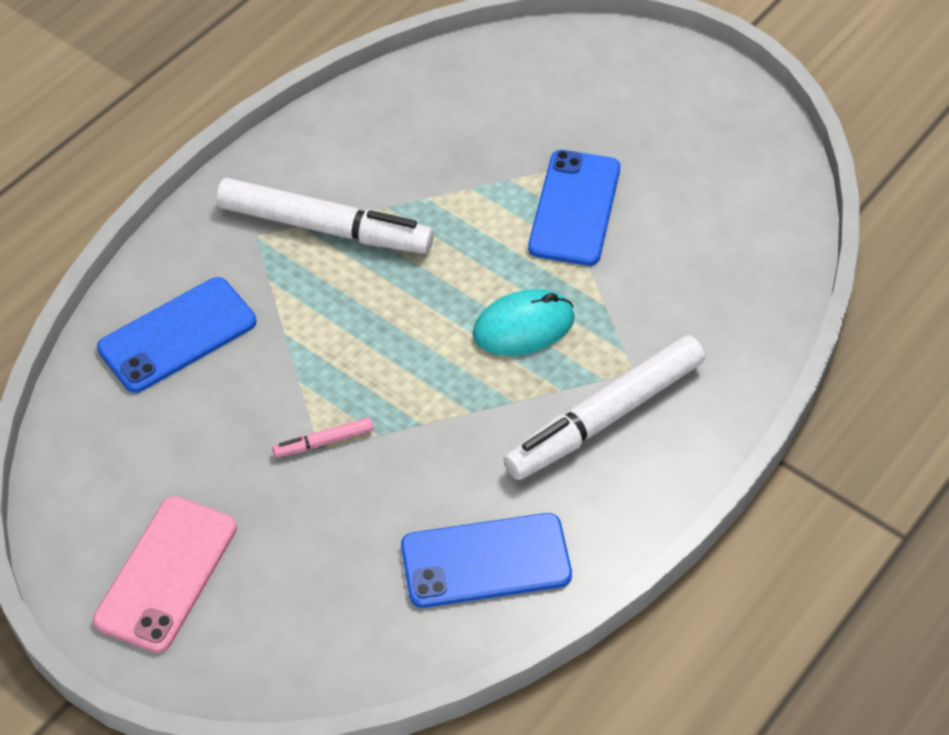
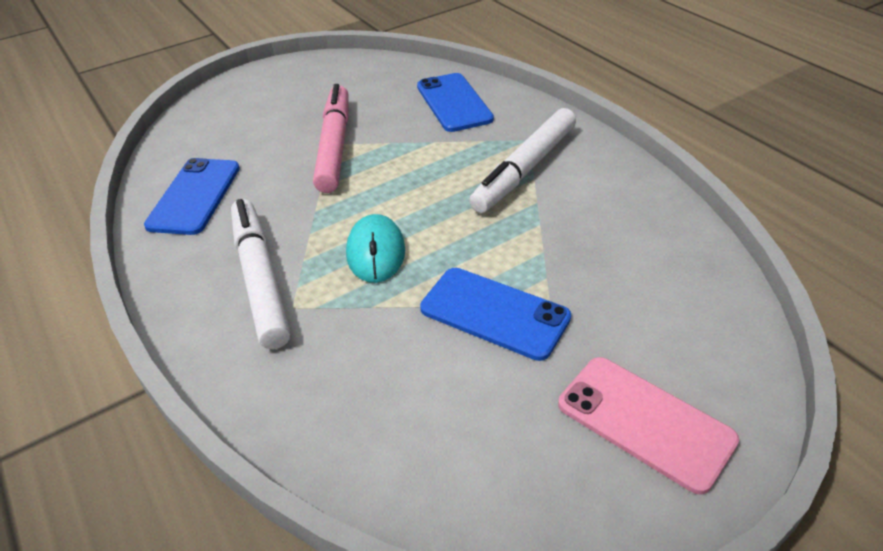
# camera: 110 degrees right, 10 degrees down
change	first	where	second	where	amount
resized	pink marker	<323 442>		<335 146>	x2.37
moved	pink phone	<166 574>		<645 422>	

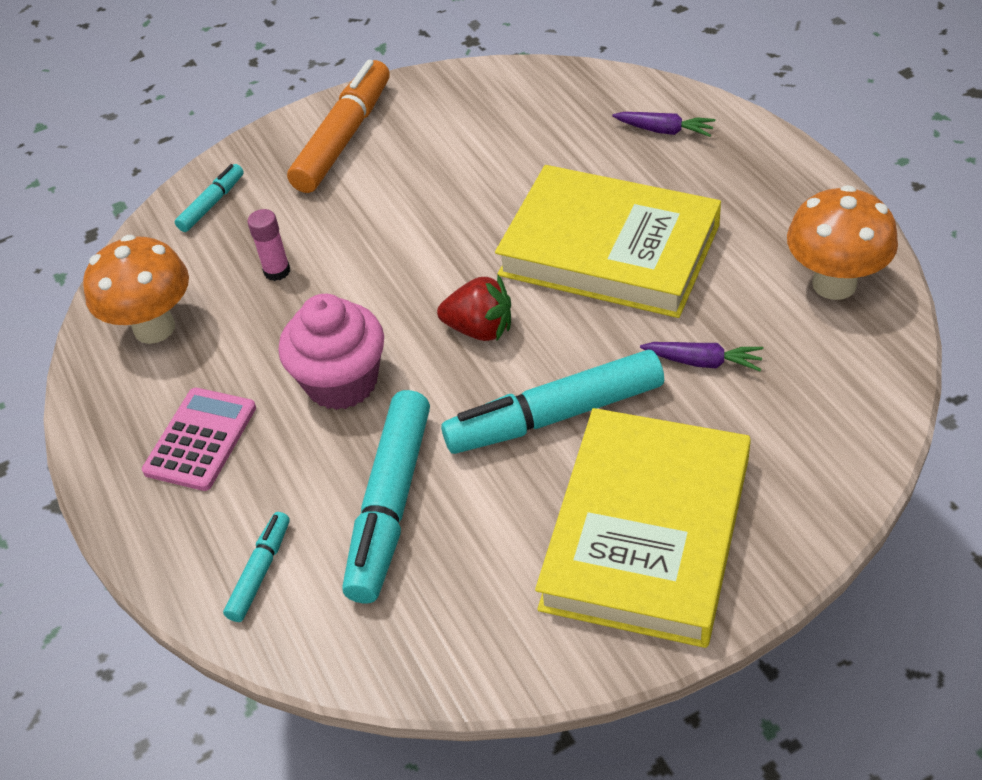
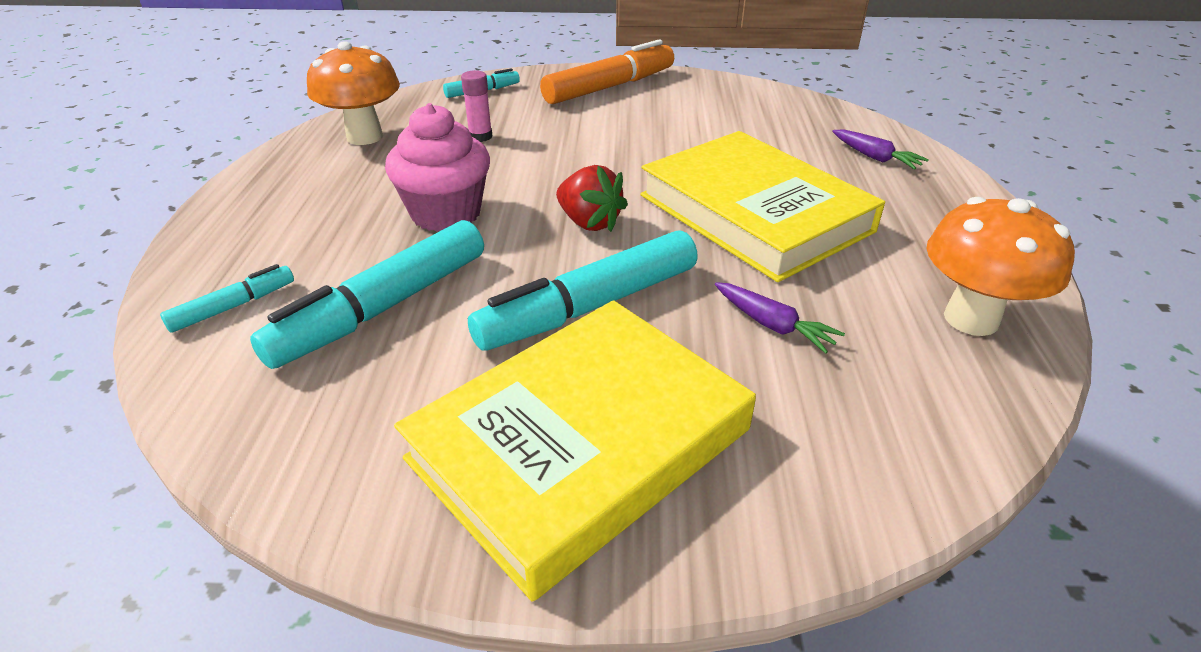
# camera: 25 degrees right, 10 degrees down
change	first	where	second	where	amount
turned	turquoise marker	<555 416>		<590 307>	45 degrees counterclockwise
removed	pink calculator	<200 439>			

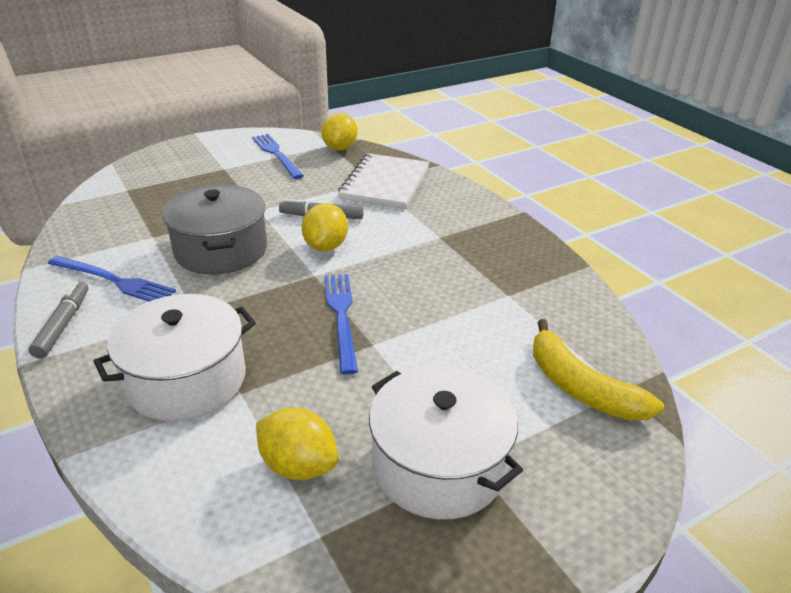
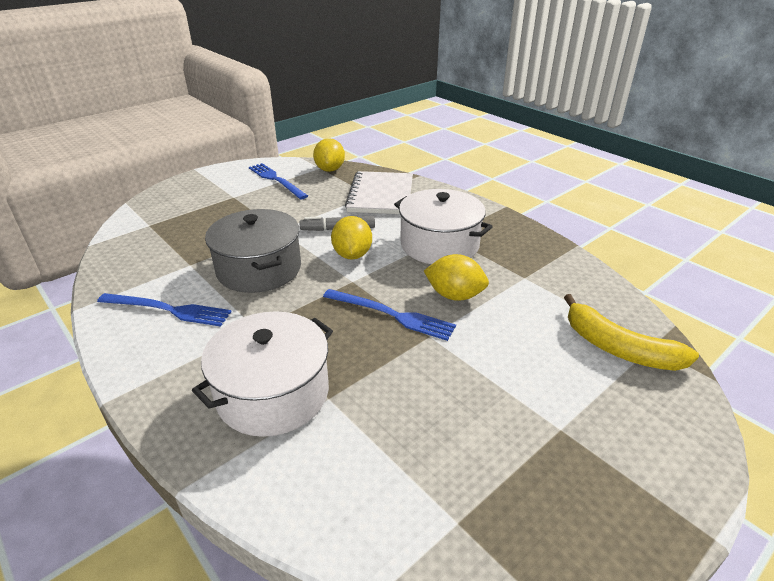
# camera: 10 degrees left, 0 degrees up
change	first	where	second	where	amount
turned	blue fork	<341 316>		<392 315>	135 degrees clockwise
moved	white pot	<439 465>		<439 244>	
moved	yellow lemon	<298 465>		<454 295>	
removed	grey marker	<63 325>			

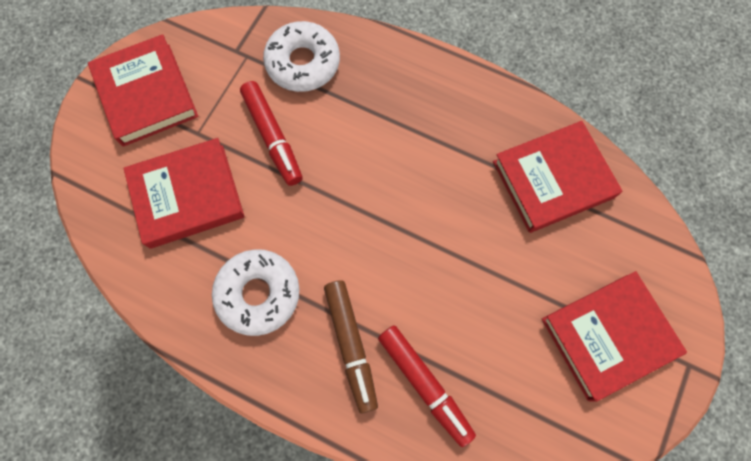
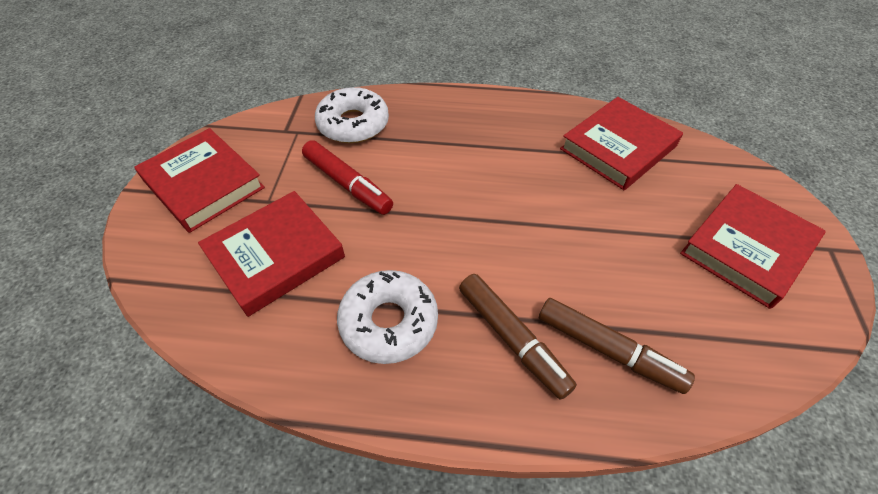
# camera: 20 degrees left, 20 degrees down
change	first	where	second	where	amount
recoloured	red marker	<424 384>	brown marker	<608 350>	

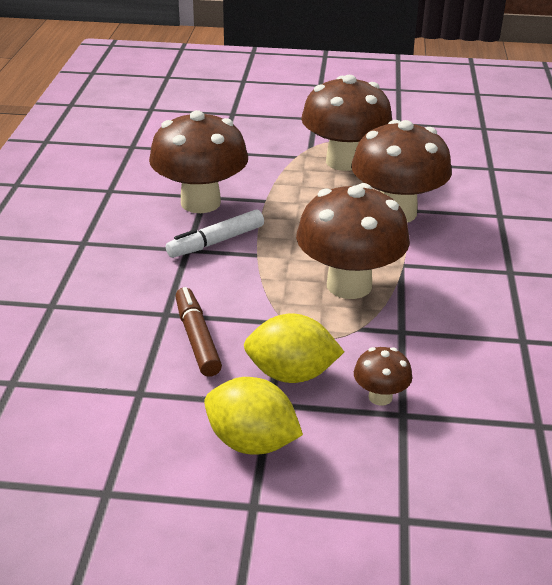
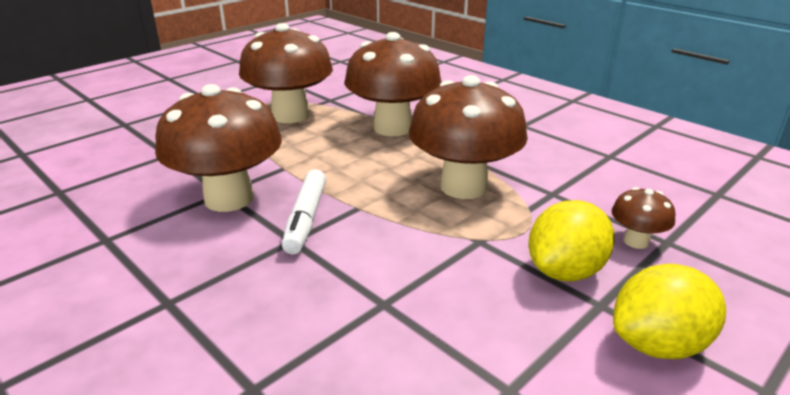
# camera: 50 degrees left, 5 degrees down
change	first	where	second	where	amount
removed	brown marker	<197 338>			

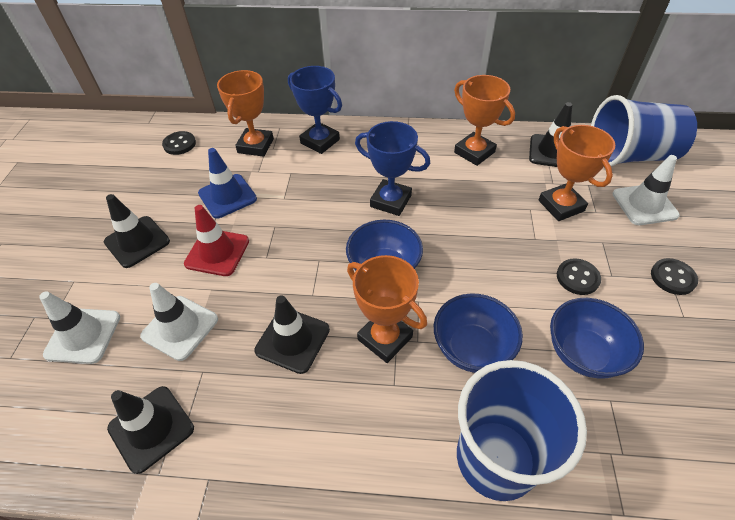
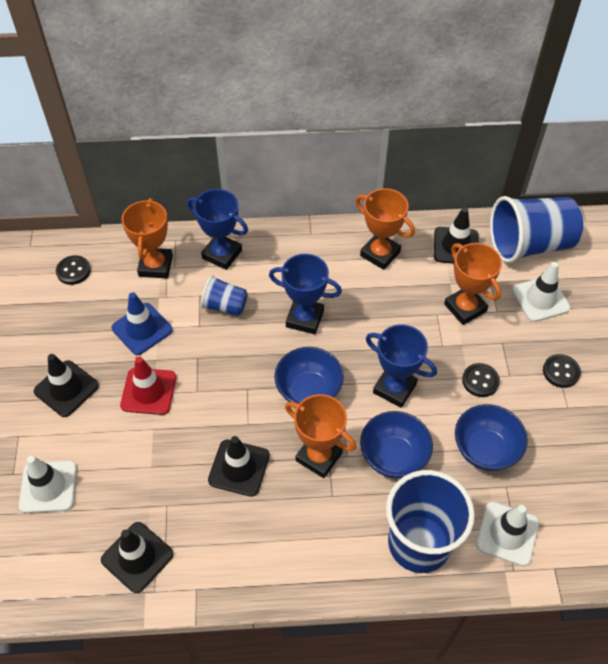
# camera: 10 degrees left, 5 degrees up
change	first	where	second	where	amount
added			blue cup	<225 306>	
added			blue trophy	<394 388>	
moved	white traffic cone	<180 327>		<507 533>	

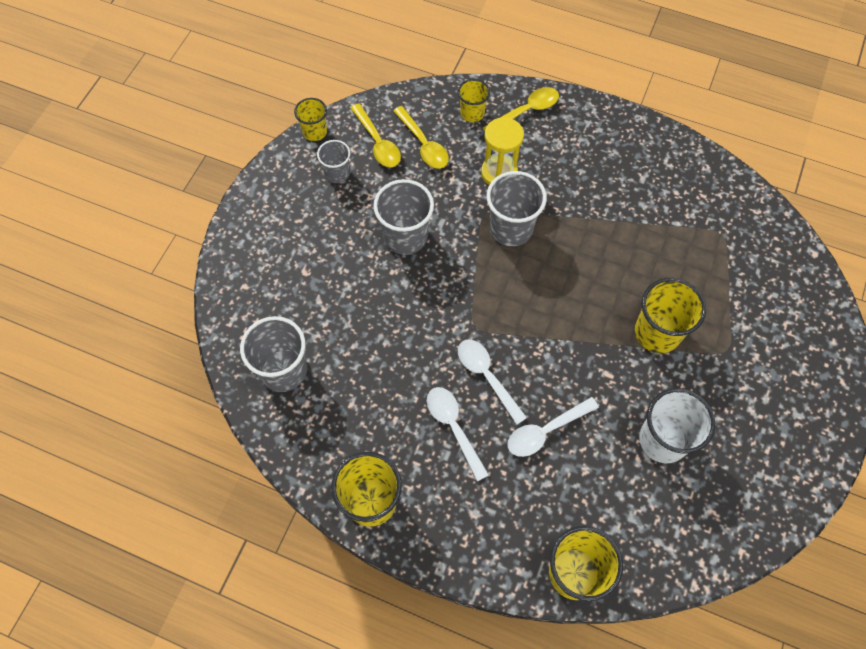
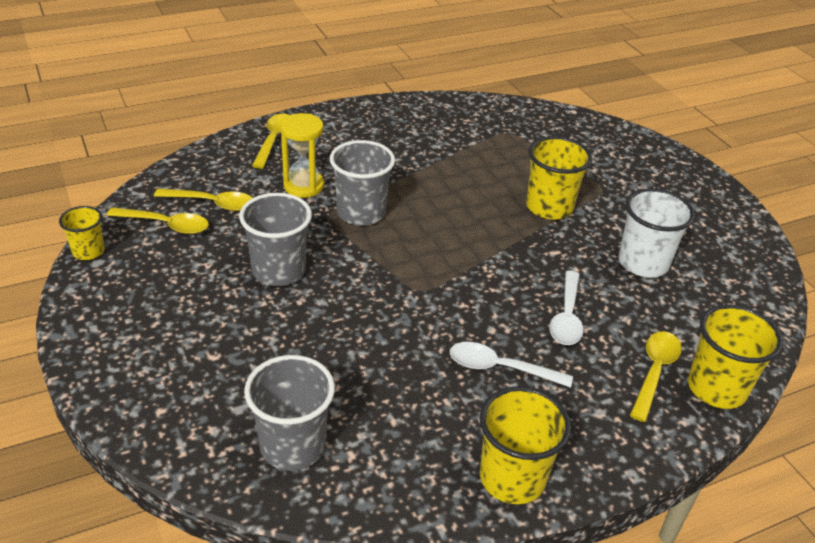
# camera: 50 degrees left, 25 degrees down
change	first	where	second	where	amount
added			yellow spoon	<654 372>	
removed	grey cup	<337 173>			
removed	yellow cup	<472 113>			
removed	white spoon	<486 376>			

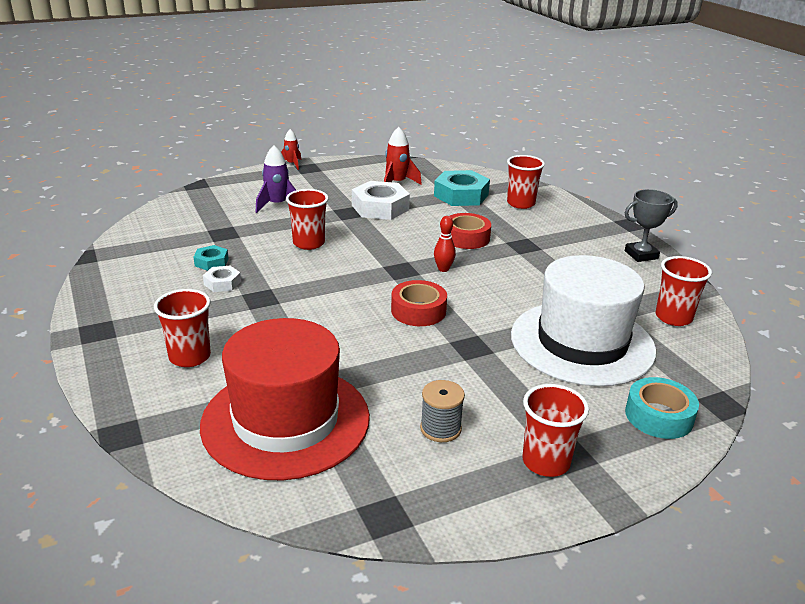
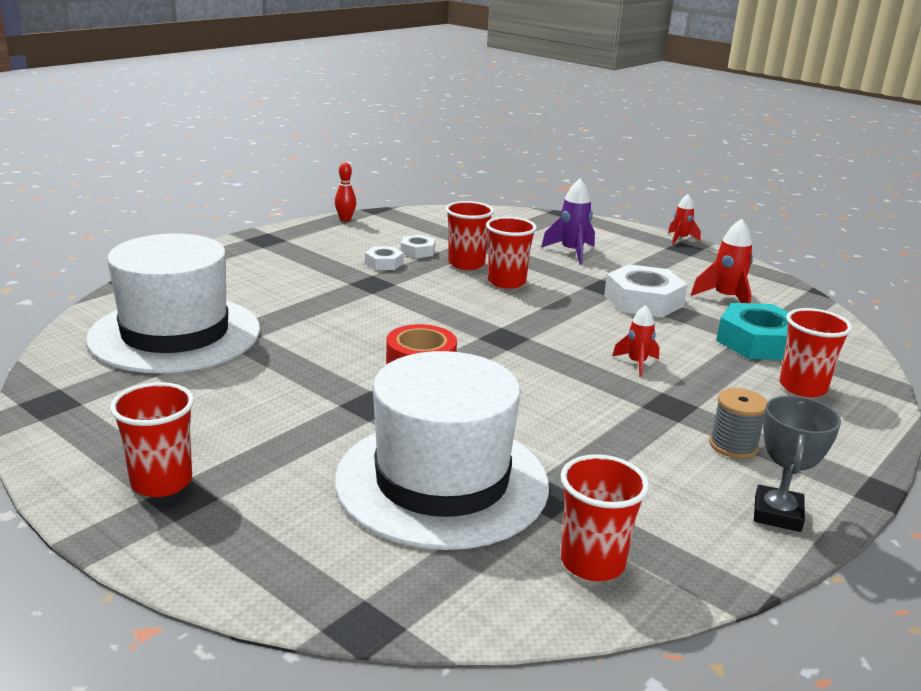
# camera: 65 degrees right, 5 degrees down
change	first	where	second	where	amount
recoloured	red hat	<286 420>	white hat	<175 334>	
moved	red bowling pin	<443 269>		<345 219>	
recoloured	turquoise nut	<211 262>	white nut	<418 251>	
moved	red cup	<190 357>		<466 264>	
replaced	red tape	<466 238>	red rocket	<637 363>	
moved	grey spool	<440 428>		<733 445>	
turned	grey trophy	<641 255>		<777 514>	60 degrees clockwise
removed	turquoise tape	<659 416>			

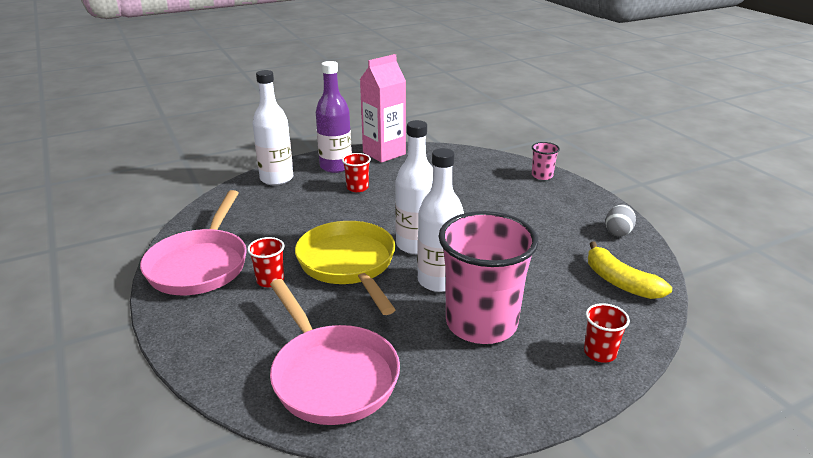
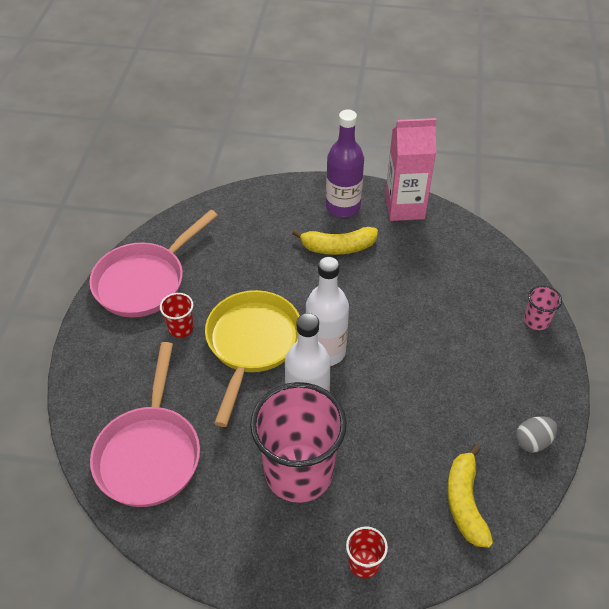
# camera: 35 degrees right, 20 degrees up
change	first	where	second	where	amount
replaced	red cup	<357 188>	yellow banana	<338 247>	
removed	white bottle	<276 179>			

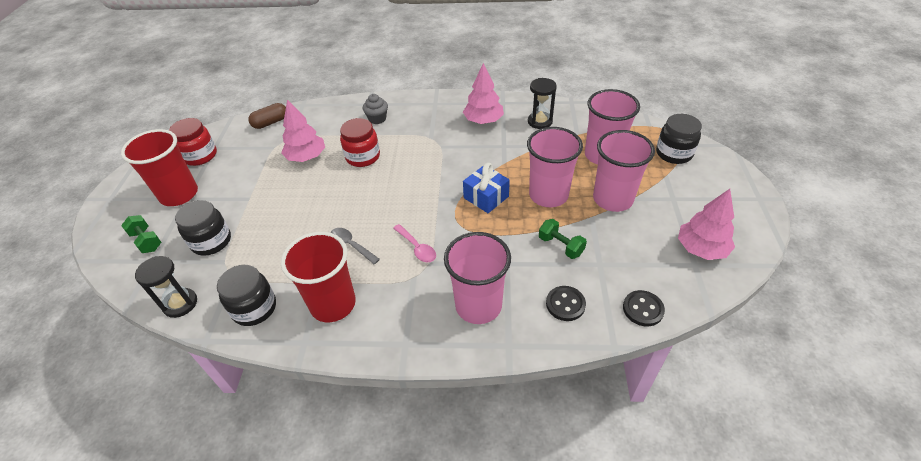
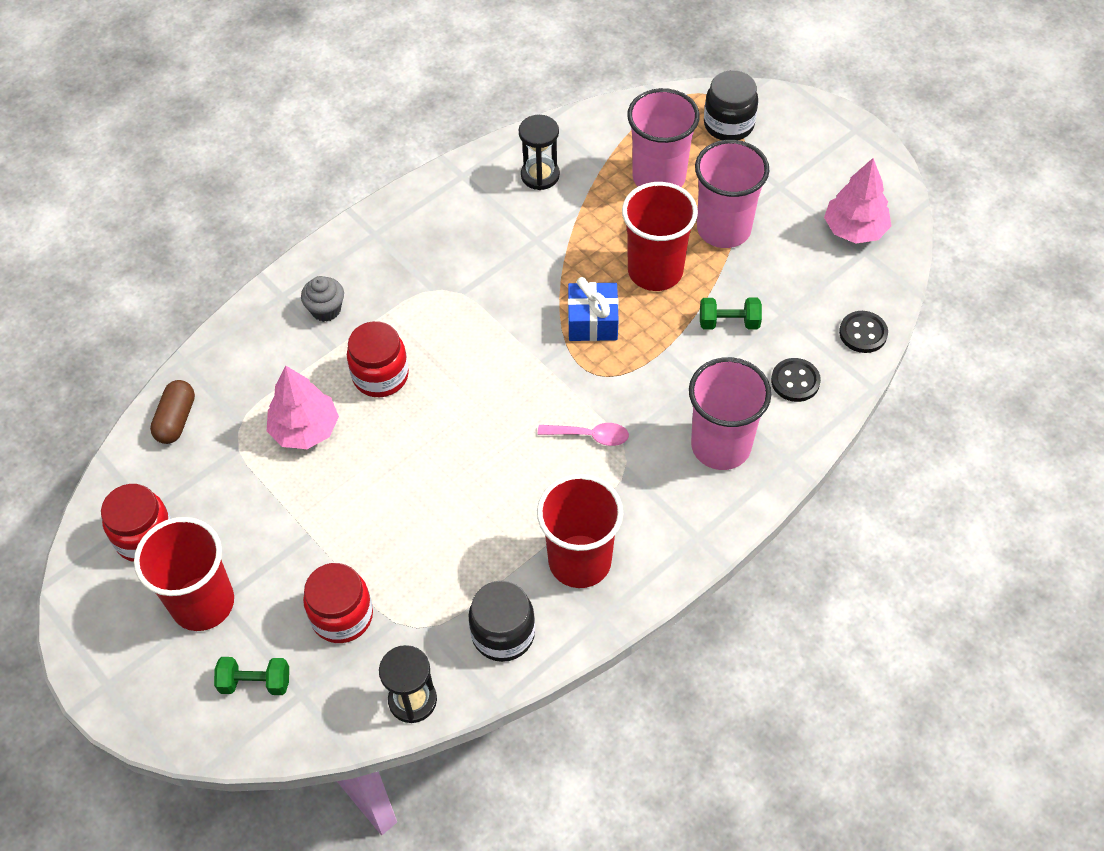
# camera: 45 degrees left, 10 degrees up
change	first	where	second	where	amount
recoloured	black jar	<211 241>	red jar	<342 616>	
recoloured	pink cup	<548 195>	red cup	<655 271>	
removed	grey spoon	<351 245>			
removed	pink tree	<483 121>			

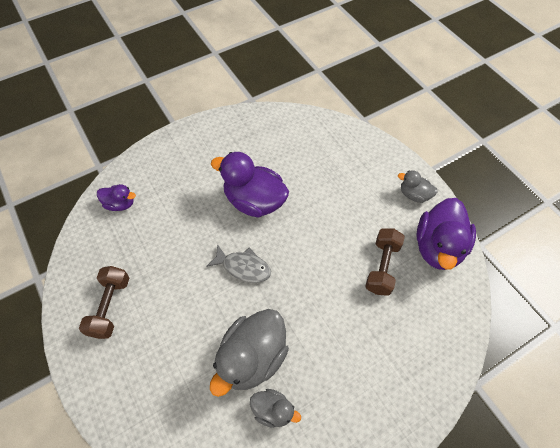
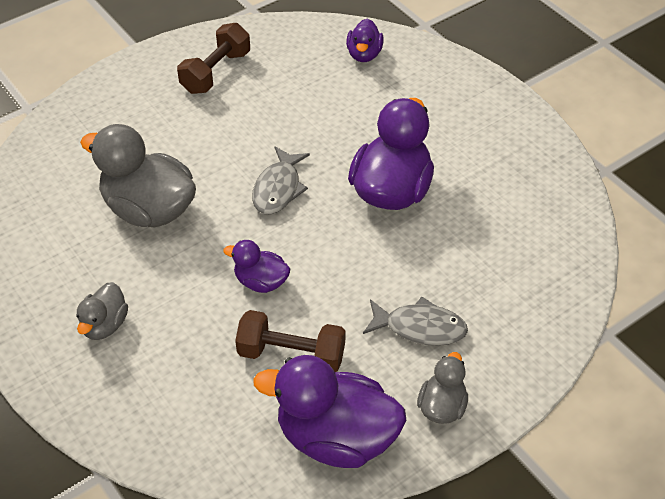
# camera: 85 degrees right, 10 degrees down
change	first	where	second	where	amount
moved	grey duck	<273 410>		<105 325>	
turned	brown dumbbell	<110 307>		<216 72>	60 degrees counterclockwise
added			purple duck	<261 282>	
added			grey fish	<420 328>	

